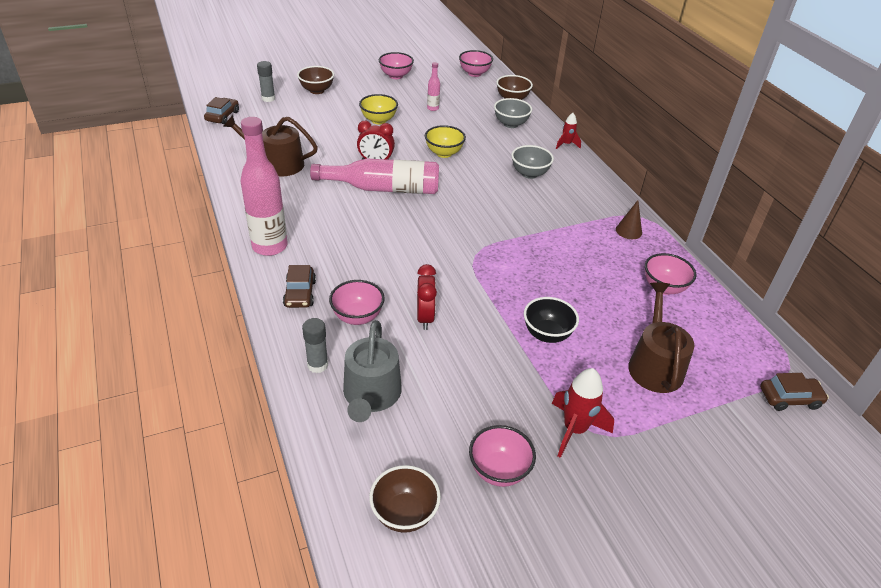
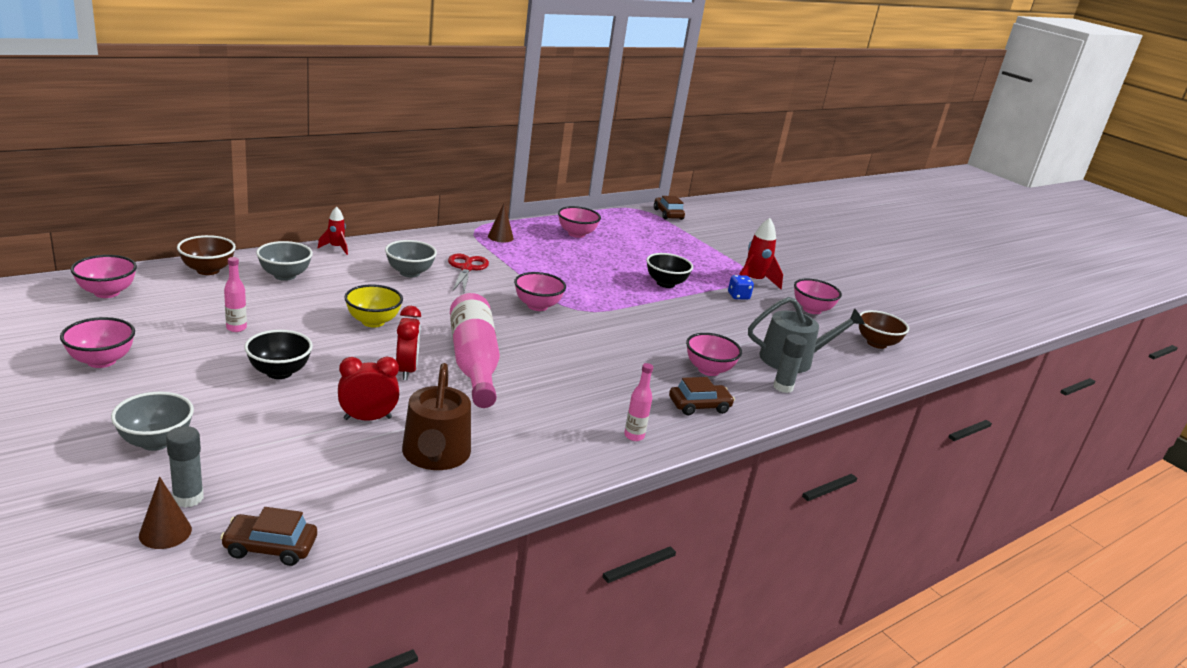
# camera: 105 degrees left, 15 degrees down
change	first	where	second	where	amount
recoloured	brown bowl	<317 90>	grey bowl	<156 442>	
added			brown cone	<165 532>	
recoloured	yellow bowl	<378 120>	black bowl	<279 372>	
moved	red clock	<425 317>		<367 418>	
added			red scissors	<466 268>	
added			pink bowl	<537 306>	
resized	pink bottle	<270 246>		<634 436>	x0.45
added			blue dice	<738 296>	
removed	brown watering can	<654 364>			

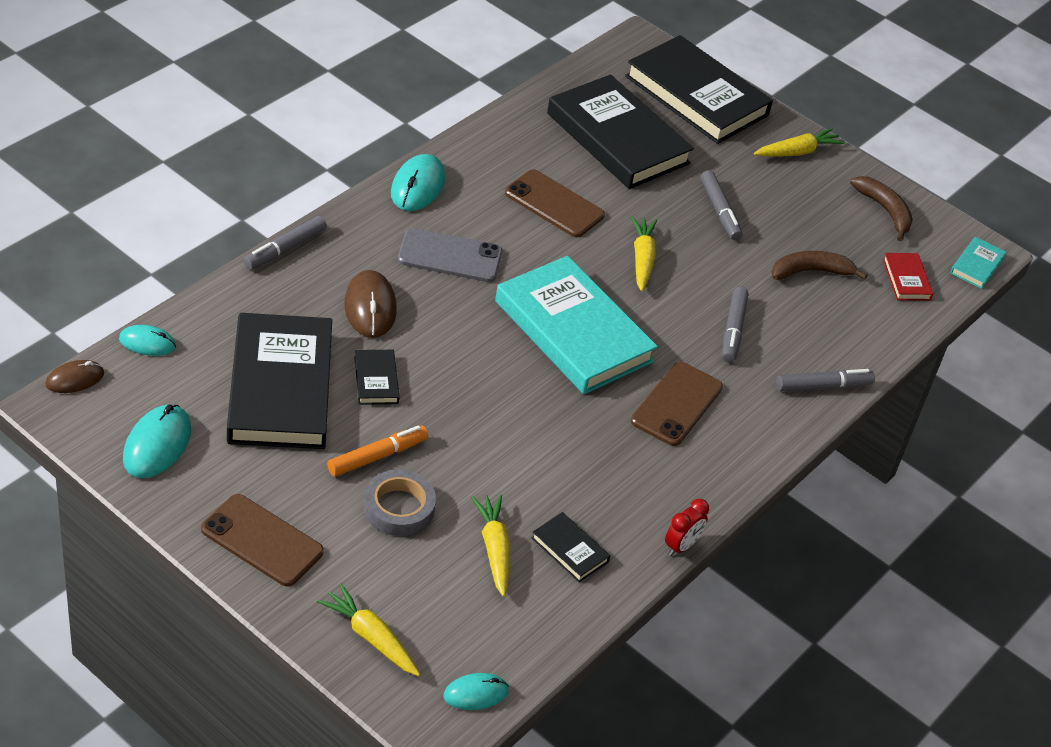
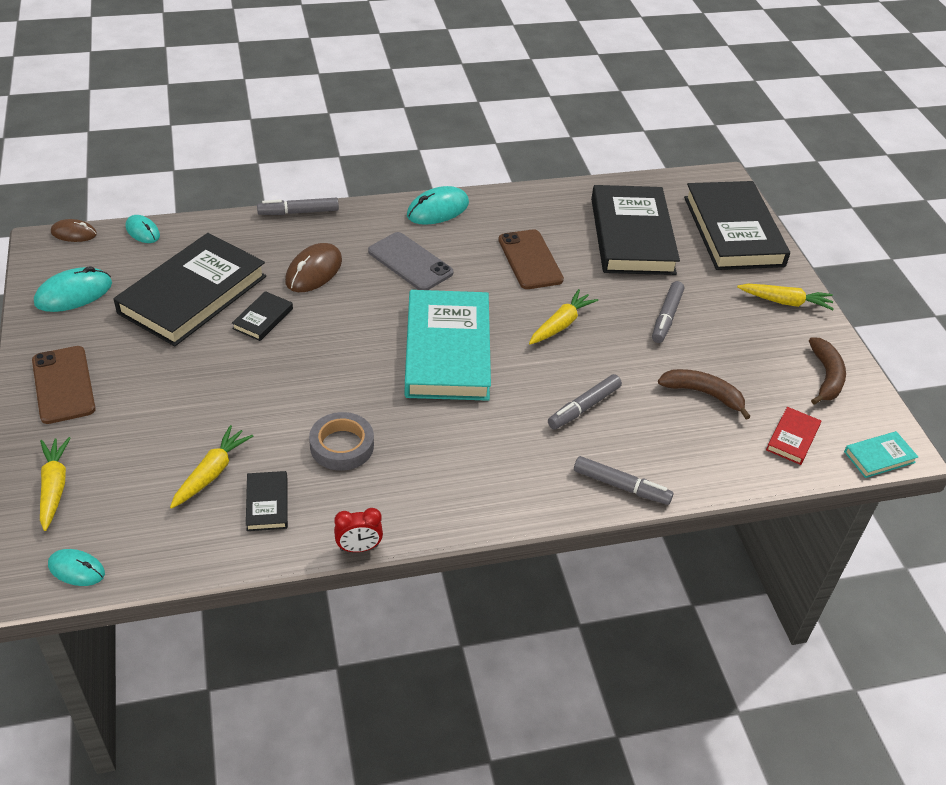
# camera: 40 degrees right, 0 degrees up
change	first	where	second	where	amount
moved	grey tape	<399 508>		<342 446>	
removed	orange marker	<377 456>			
removed	brown phone	<676 404>			

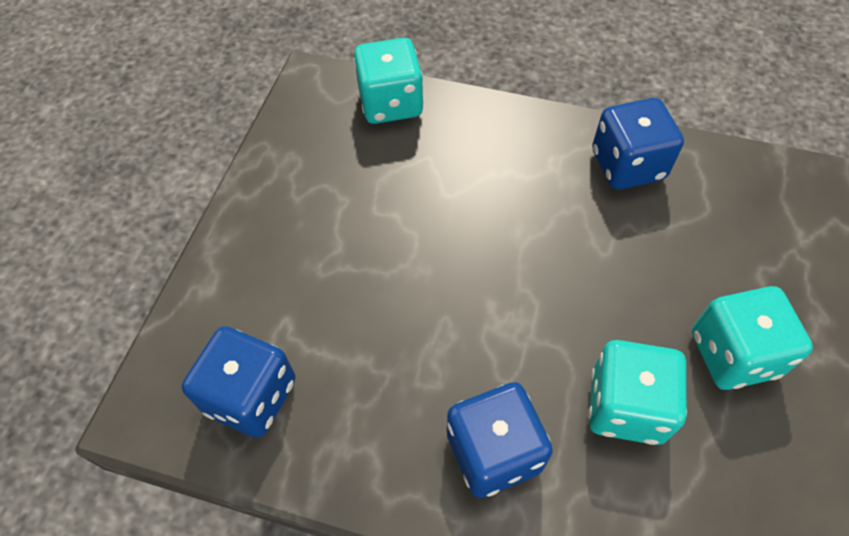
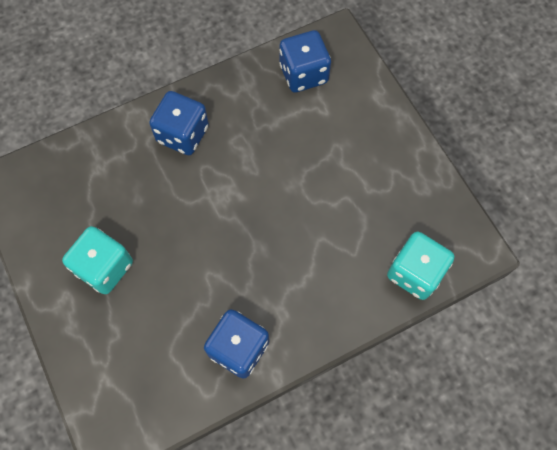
# camera: 135 degrees right, 10 degrees up
change	first	where	second	where	amount
removed	turquoise dice	<626 406>			

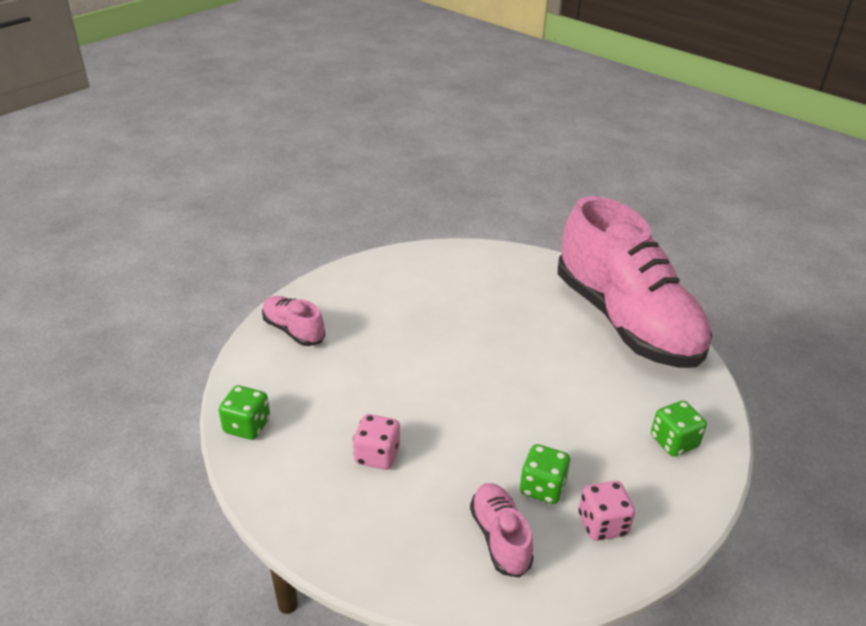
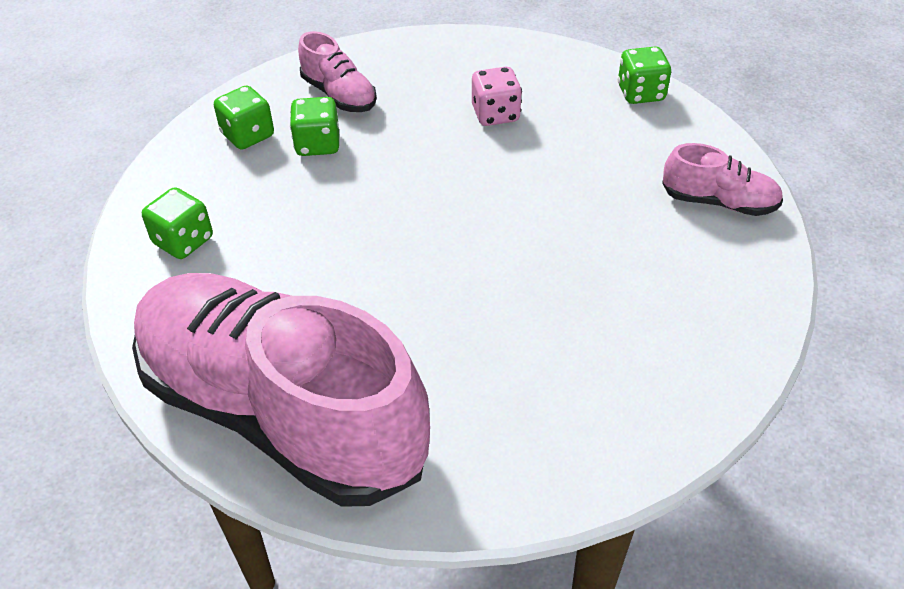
# camera: 155 degrees right, 10 degrees up
change	first	where	second	where	amount
recoloured	pink dice	<602 524>	green dice	<248 135>	

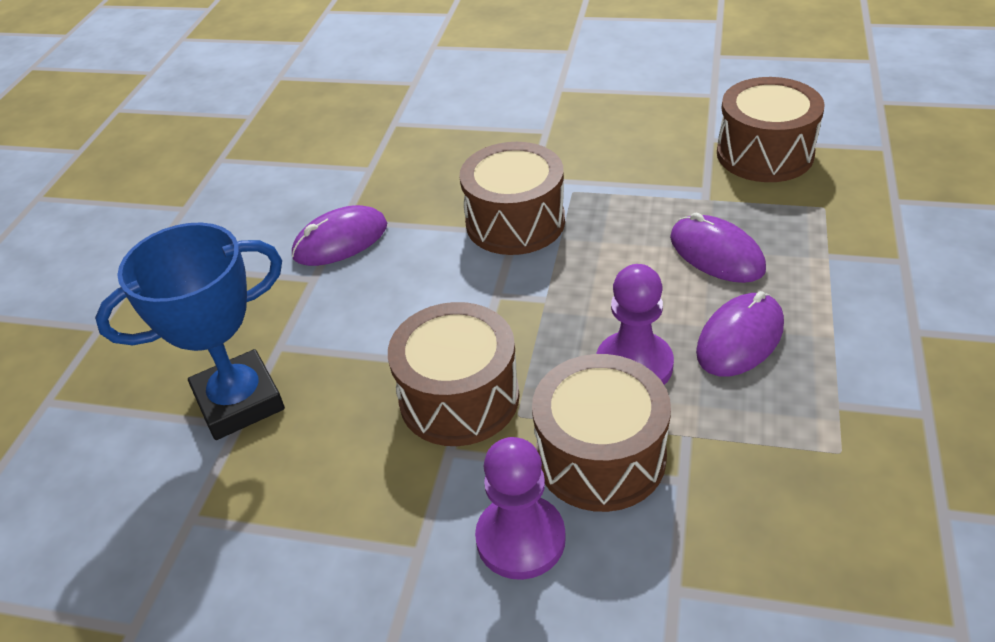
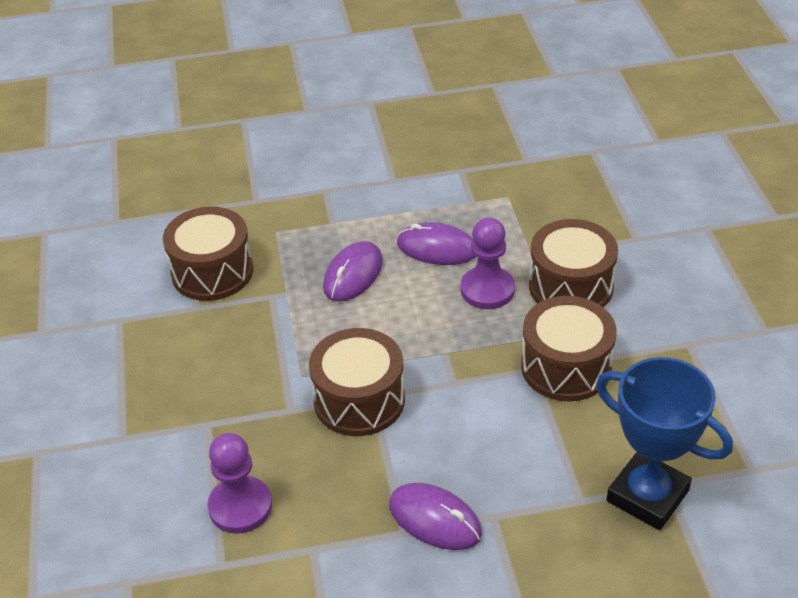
# camera: 115 degrees left, 0 degrees up
change	first	where	second	where	amount
moved	purple pawn	<520 539>		<240 506>	

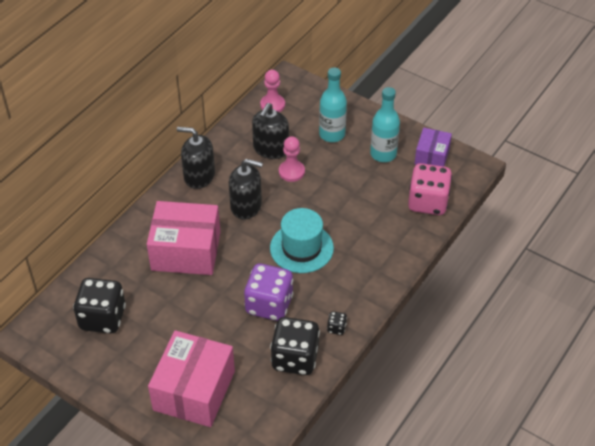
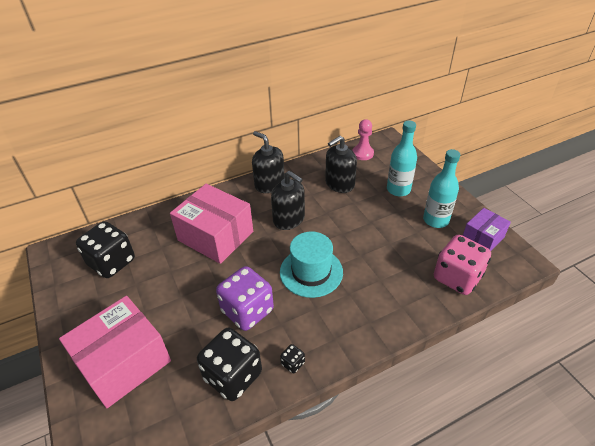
# camera: 30 degrees right, 5 degrees down
change	first	where	second	where	amount
removed	pink pawn	<291 172>			

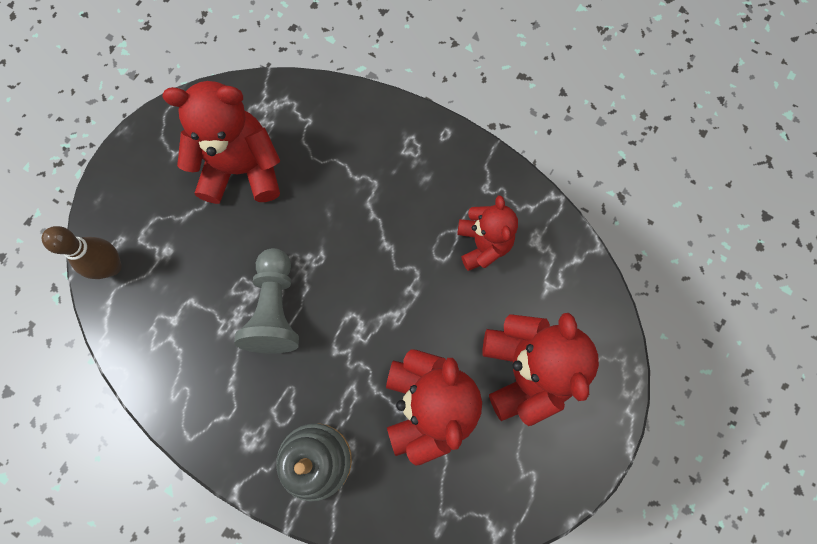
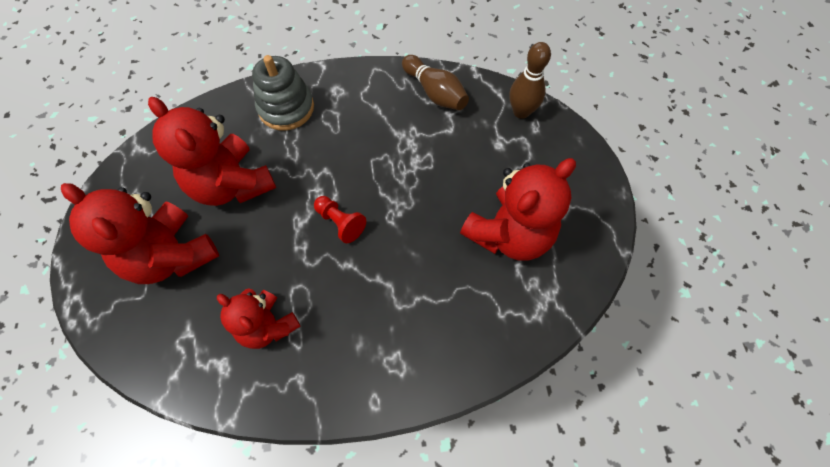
# camera: 140 degrees right, 10 degrees down
change	first	where	second	where	amount
added			red pawn	<340 223>	
added			brown bowling pin	<435 92>	
removed	grey pawn	<275 309>			

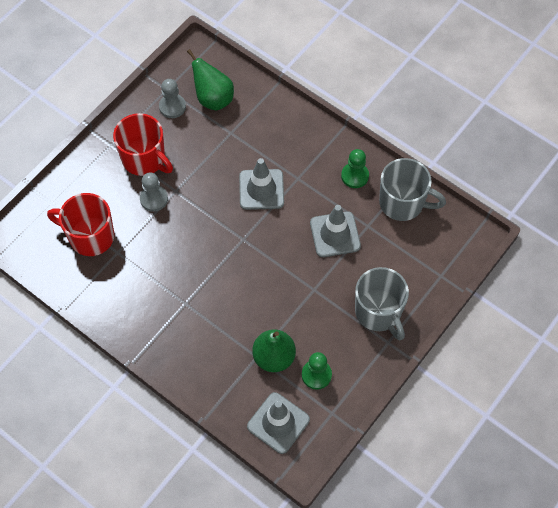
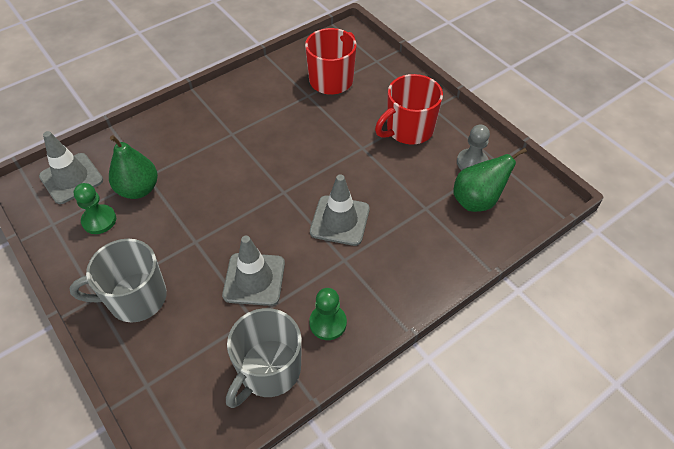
# camera: 105 degrees right, 10 degrees down
change	first	where	second	where	amount
removed	grey pawn	<154 199>			

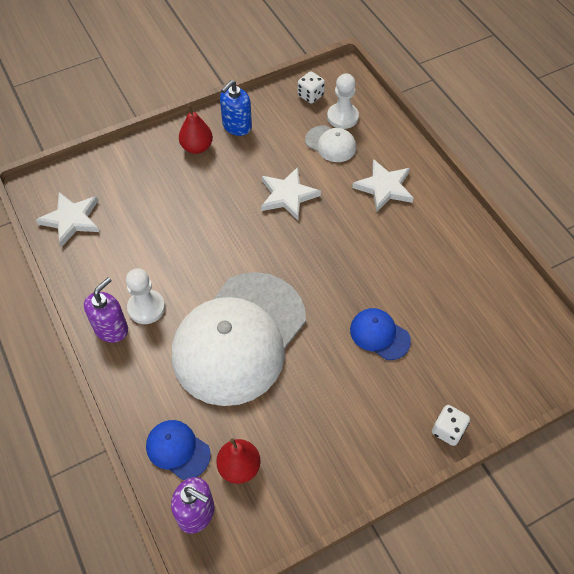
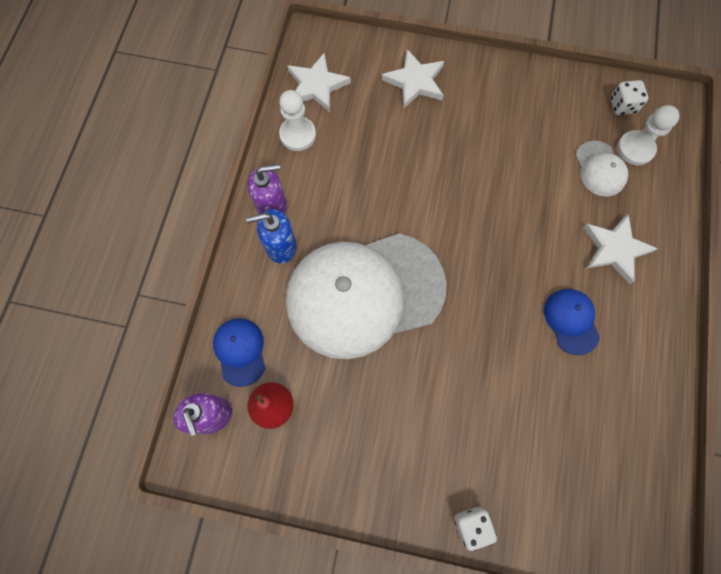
# camera: 40 degrees right, 15 degrees up
change	first	where	second	where	amount
moved	blue soap dispenser	<237 126>		<280 246>	
moved	white pawn	<146 308>		<298 135>	
moved	white star	<287 195>		<415 81>	
moved	blue cap	<379 335>		<571 321>	
removed	red pear	<197 147>			

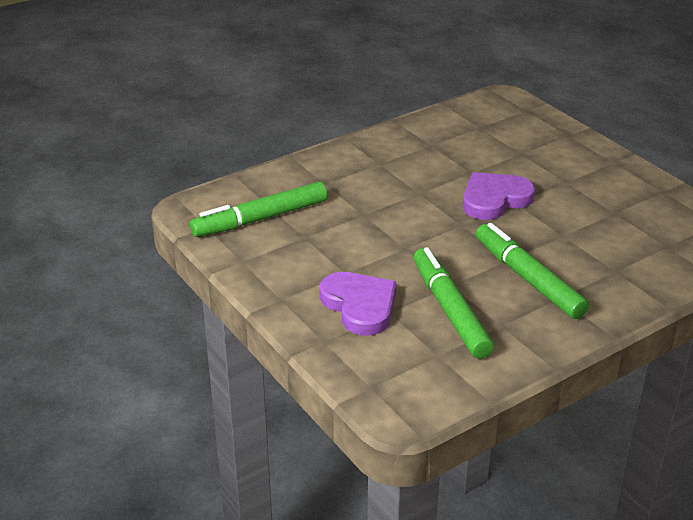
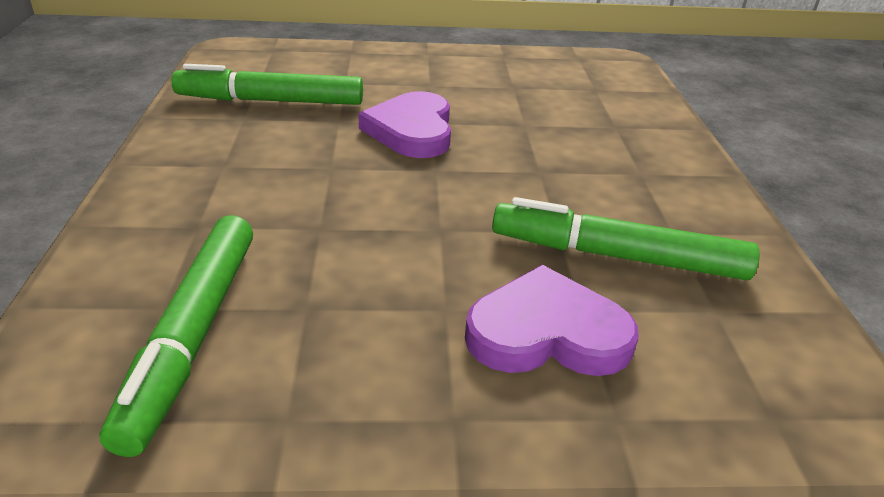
# camera: 60 degrees left, 0 degrees up
change	first	where	second	where	amount
moved	green marker	<528 279>		<270 101>	

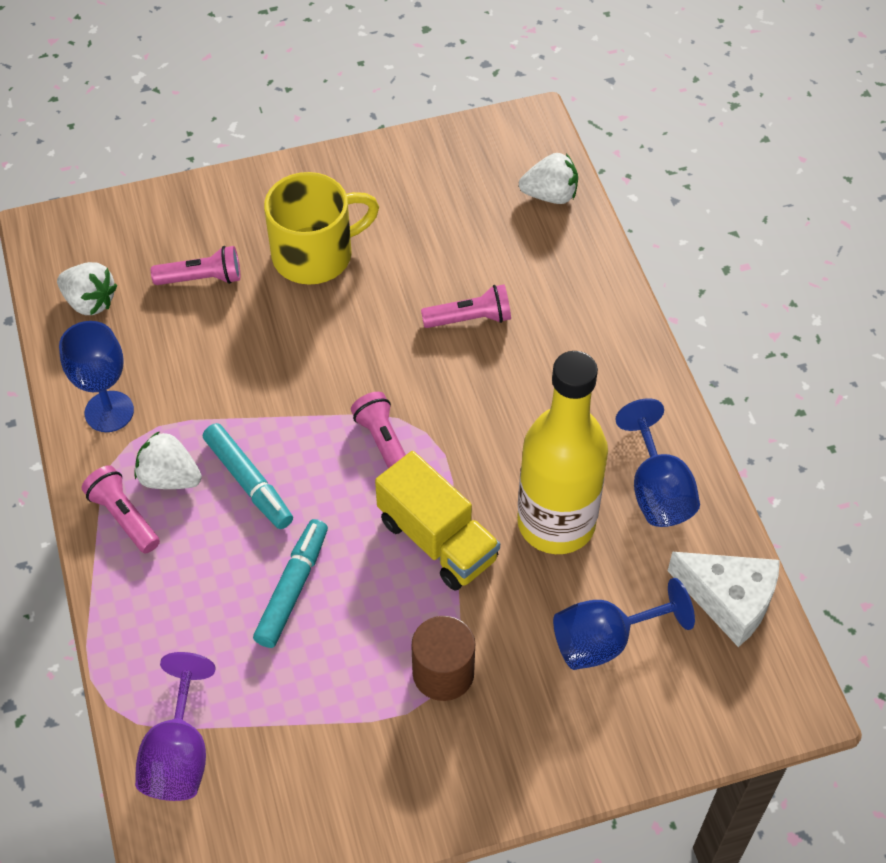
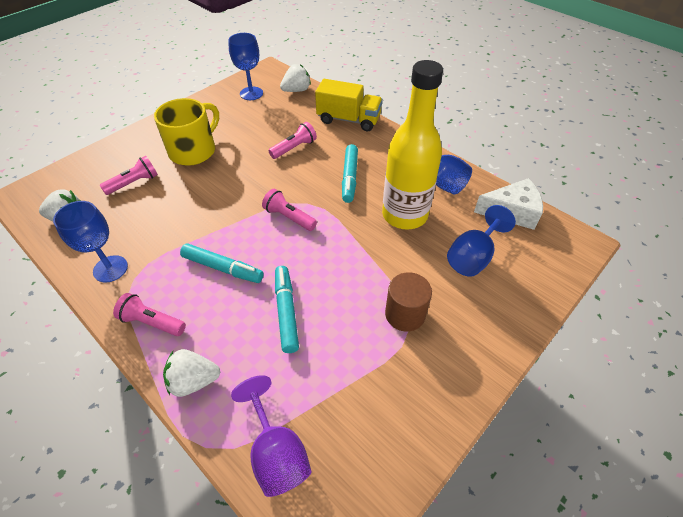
# camera: 30 degrees left, 5 degrees down
change	first	where	second	where	amount
moved	white strawberry	<169 478>		<194 381>	
added			blue goblet	<251 93>	
moved	yellow truck	<437 540>		<348 120>	
added			turquoise marker	<349 177>	

